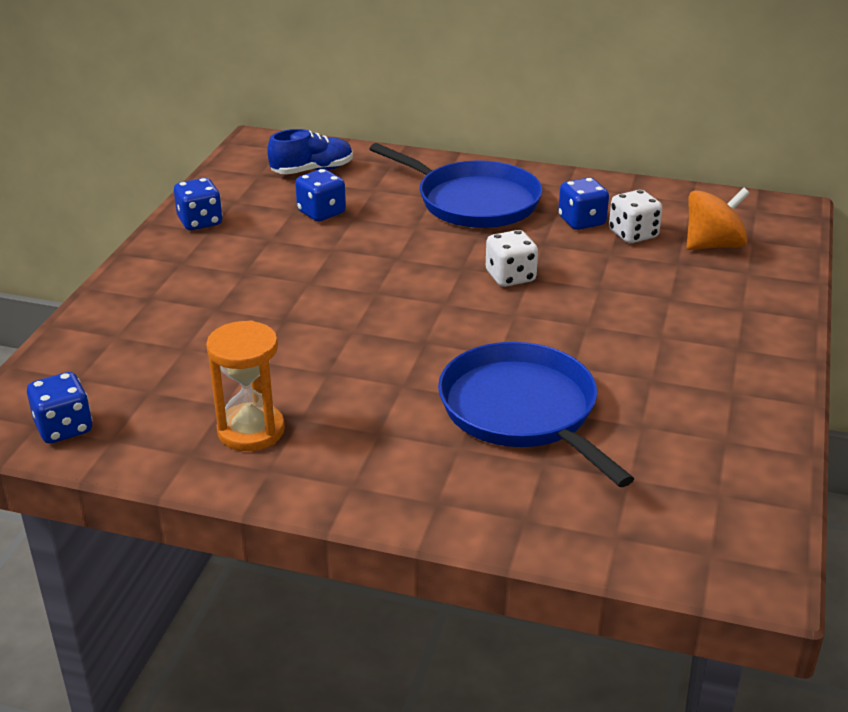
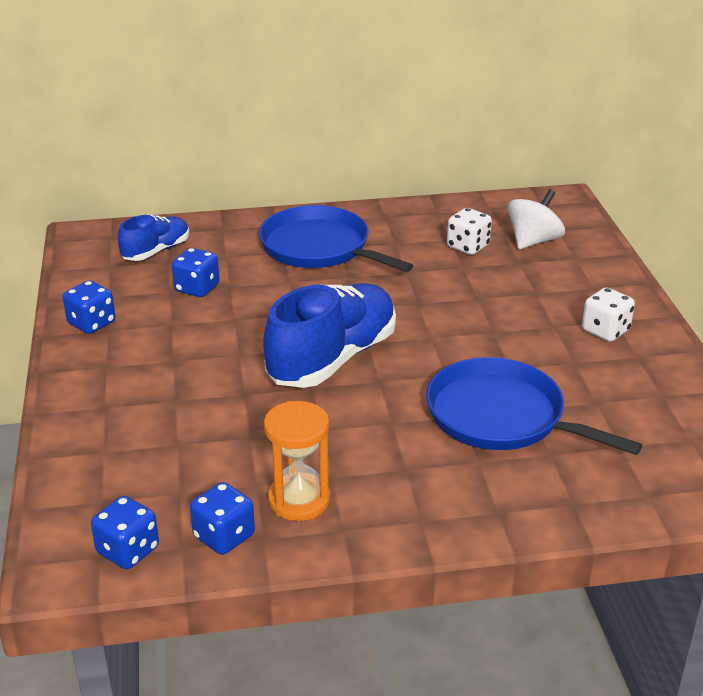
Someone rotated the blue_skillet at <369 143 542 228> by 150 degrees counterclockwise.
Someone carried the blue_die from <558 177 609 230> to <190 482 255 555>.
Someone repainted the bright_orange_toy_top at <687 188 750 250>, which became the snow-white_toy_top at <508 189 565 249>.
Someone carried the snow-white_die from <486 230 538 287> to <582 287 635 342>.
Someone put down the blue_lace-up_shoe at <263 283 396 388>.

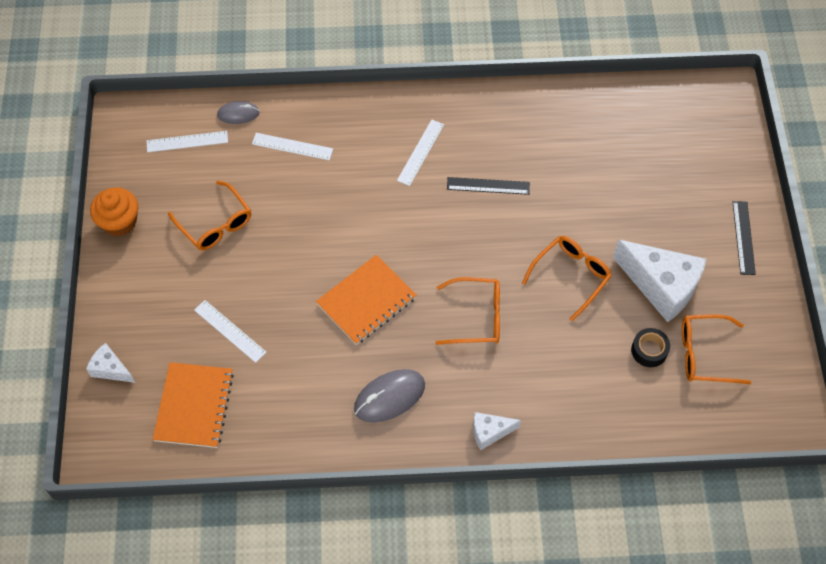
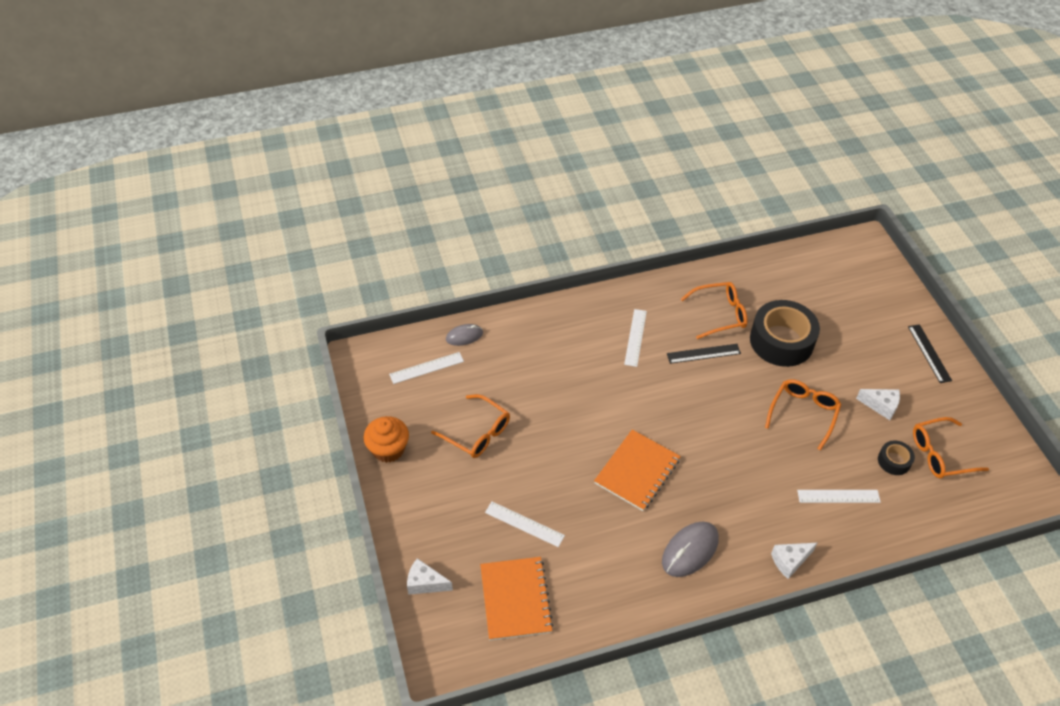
Someone carried the snow-white_measuring_stick from <252 133 333 160> to <797 490 881 503>.
Someone scaled the snow-white_piece_of_cheese at <613 239 707 322> by 0.50.
Someone carried the bright_orange_glasses from <435 277 500 345> to <681 282 748 339>.
Someone put down the ebony_roll_of_tape at <750 300 820 367>.

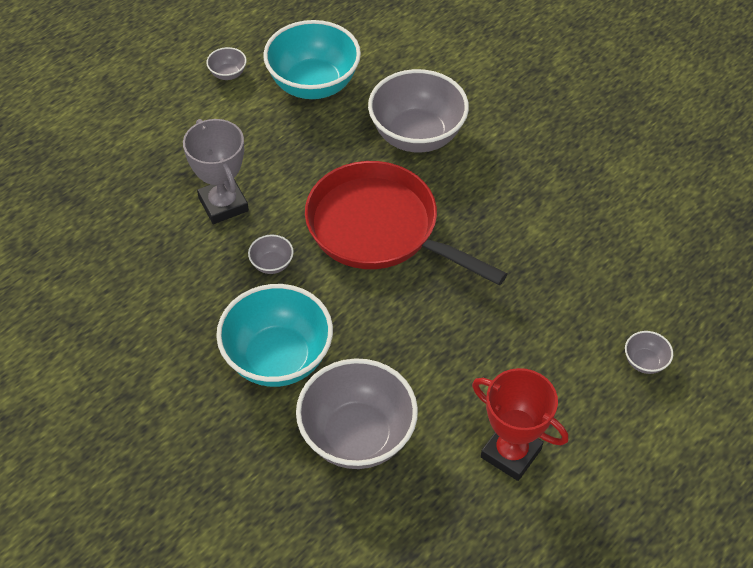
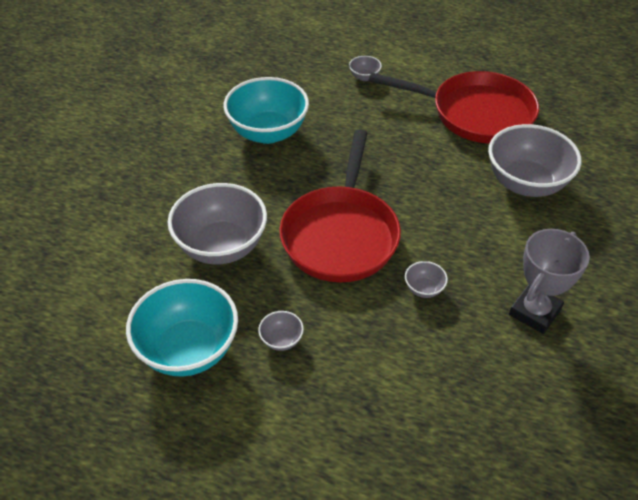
Someone carried the gray_deep_dish from <206 47 247 80> to <258 311 304 351>.
Someone carried the gray_trophy from <183 119 249 224> to <509 229 590 334>.
Someone carried the aqua_deep_dish from <216 284 333 387> to <223 77 309 144>.
Someone swapped the red_trophy at <472 368 568 481> for the red_skillet at <368 71 539 143>.

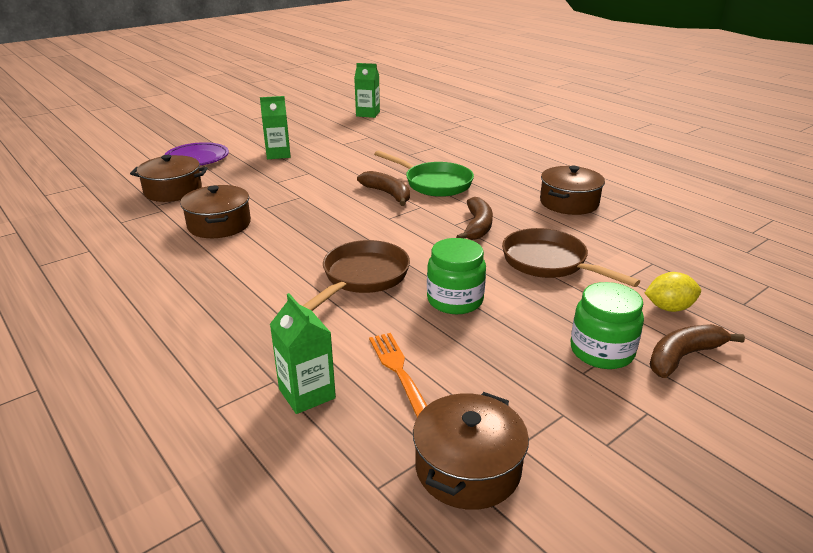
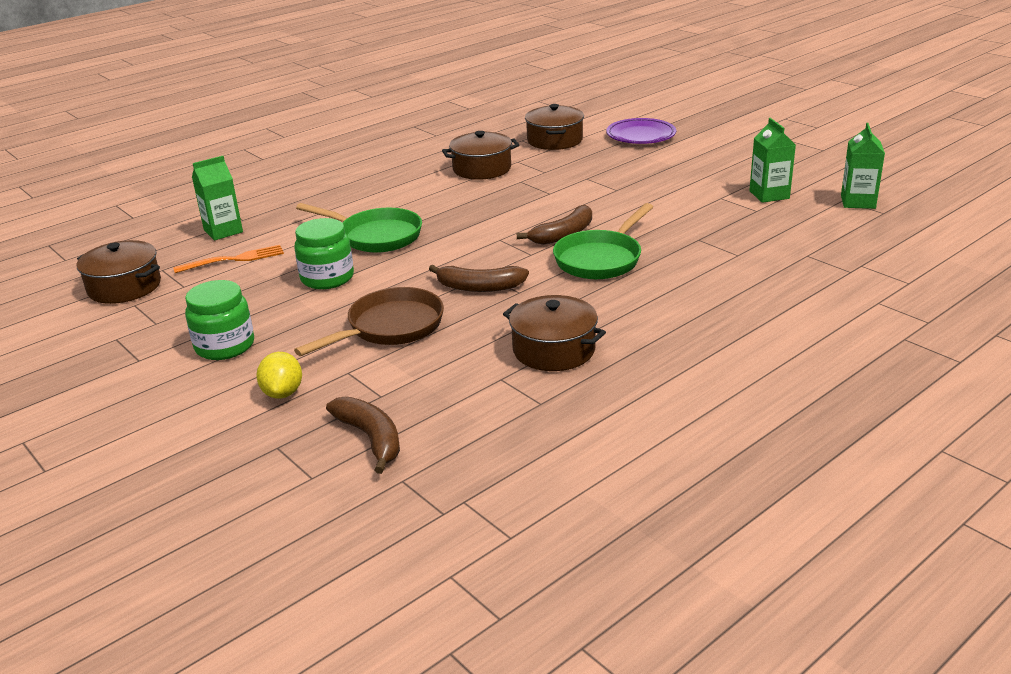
Someone carried the leaf-green_carton from <260 96 291 159> to <749 118 796 203>.
Someone repainted the dark_brown_skillet at <303 240 410 311>, which became the leaf-green_skillet at <296 203 422 253>.
Someone carried the dark_brown_toy_banana from <650 324 745 378> to <326 396 400 474>.

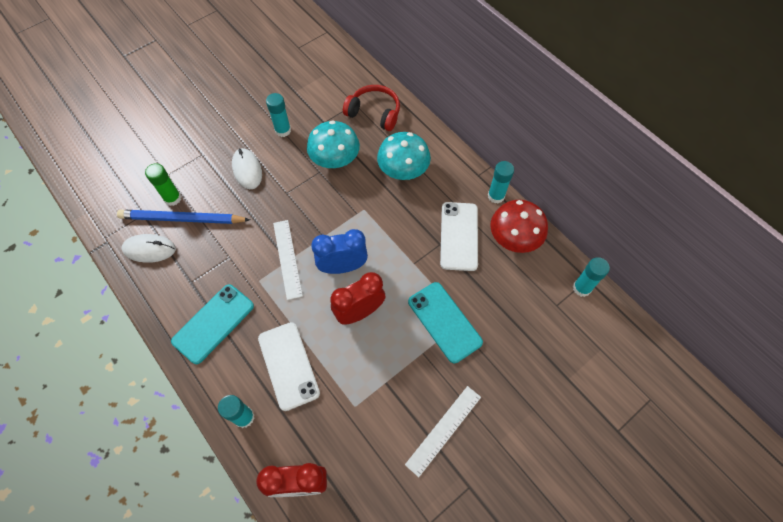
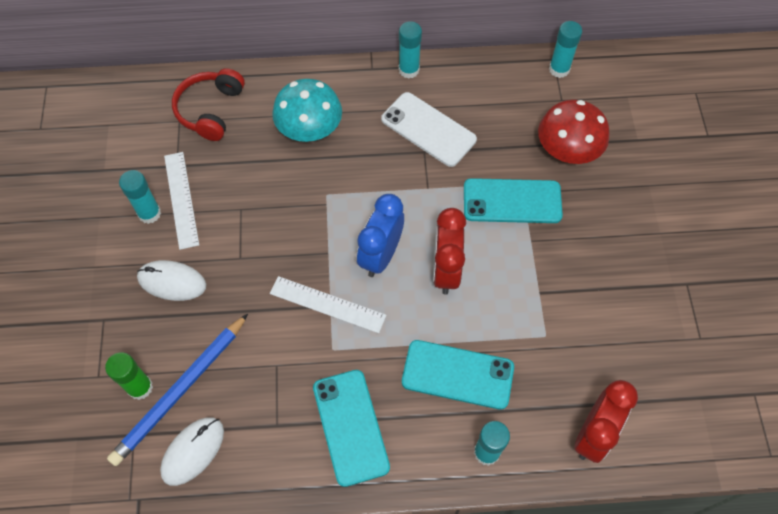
Someone rotated the red_headphones at <343 85 400 131> by 45 degrees counterclockwise.
Someone took away the aqua_mushroom at <307 120 360 168>.
Someone carried the red_mushroom from <490 200 548 253> to <538 100 609 164>.
Someone repainted the snow-white_smartphone at <258 322 320 411>, which became the aqua_smartphone at <402 340 514 410>.
Someone carried the snow-white_measuring_stick from <405 386 481 477> to <164 152 199 250>.

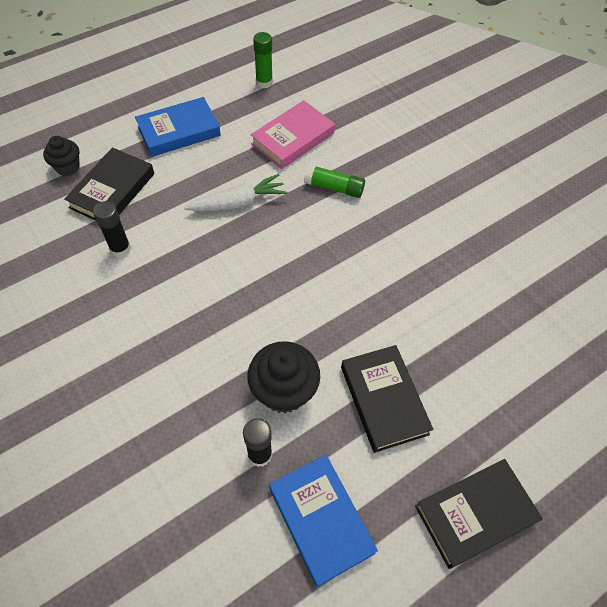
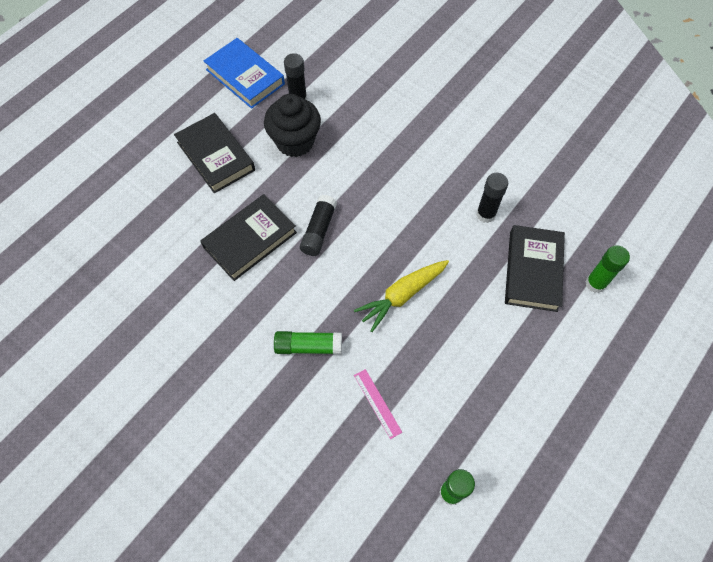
Someone took away the blue_hardback at <135 97 221 157>.
Someone swapped the rose-pink_hardback at <250 100 335 169> for the rose-pink_measuring_stick at <354 369 402 439>.
Someone swapped the ebony_cupcake at <43 136 80 176> for the leaf-green_glue_stick at <585 245 630 293>.
Someone repainted the snow-white_toy_carrot at <184 174 287 211>, which became the golden_toy_carrot at <354 260 449 332>.
Someone carried the ebony_hardback from <415 459 542 569> to <200 194 297 281>.
Someone put down the ebony_glue_stick at <300 195 337 256>.

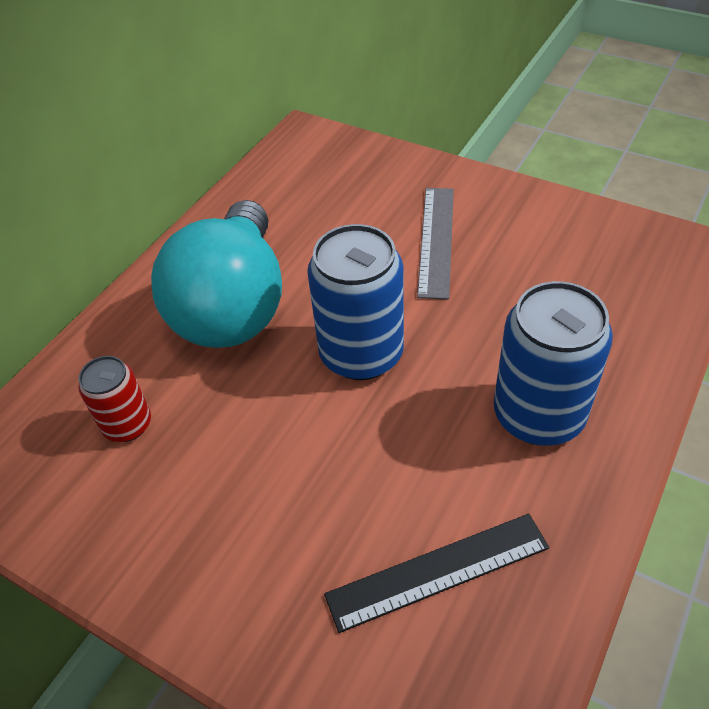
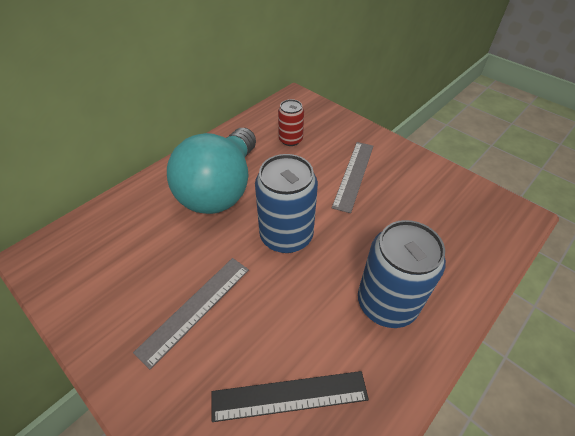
Someone carried the red_tin from <78 356 151 442> to <278 99 304 146>.
Someone put down the gray_measuring_stick at <133 258 249 369>.

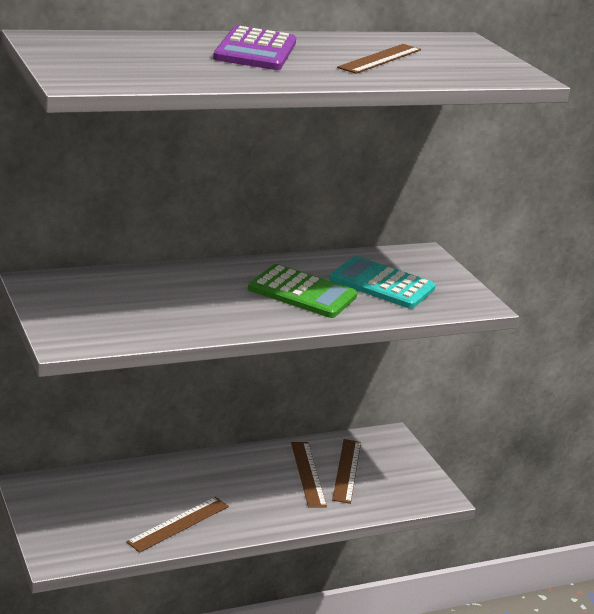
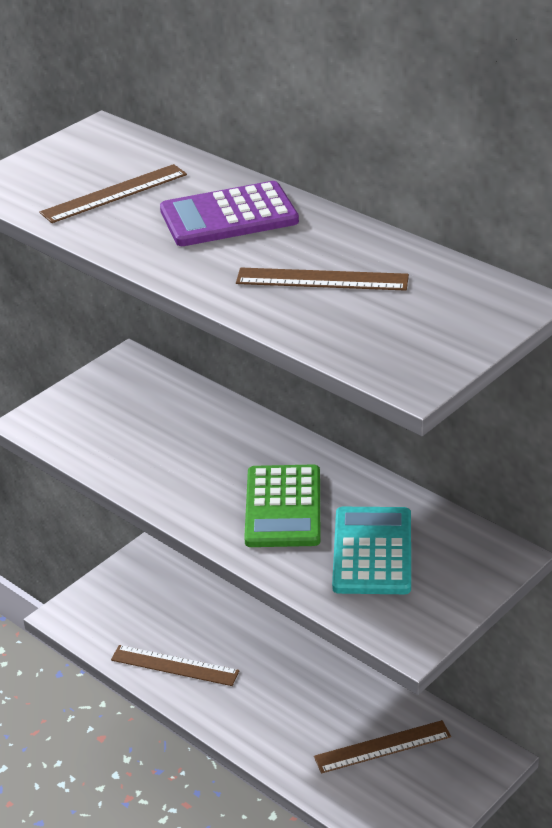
Someone carried the dark_brown_measuring_stick from <291 442 327 508> to <40 164 187 223>.

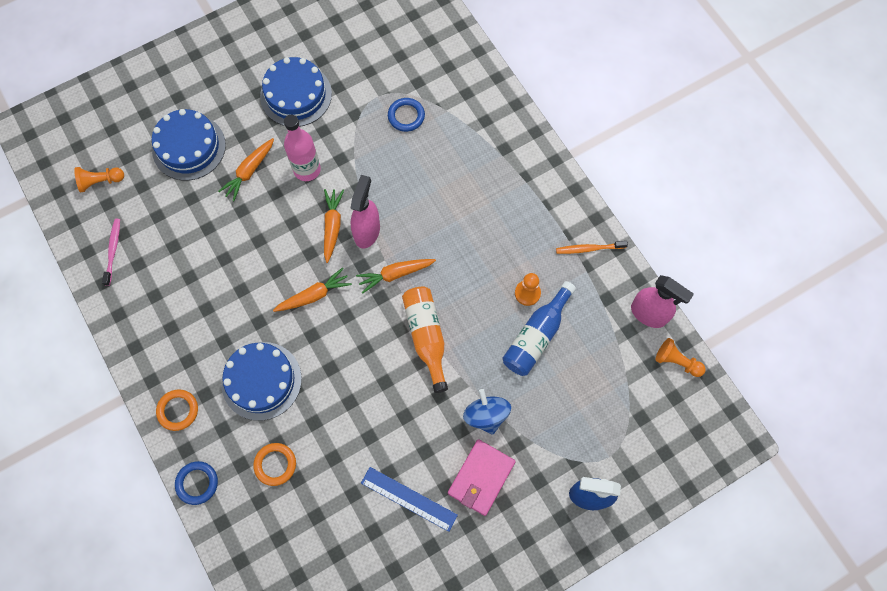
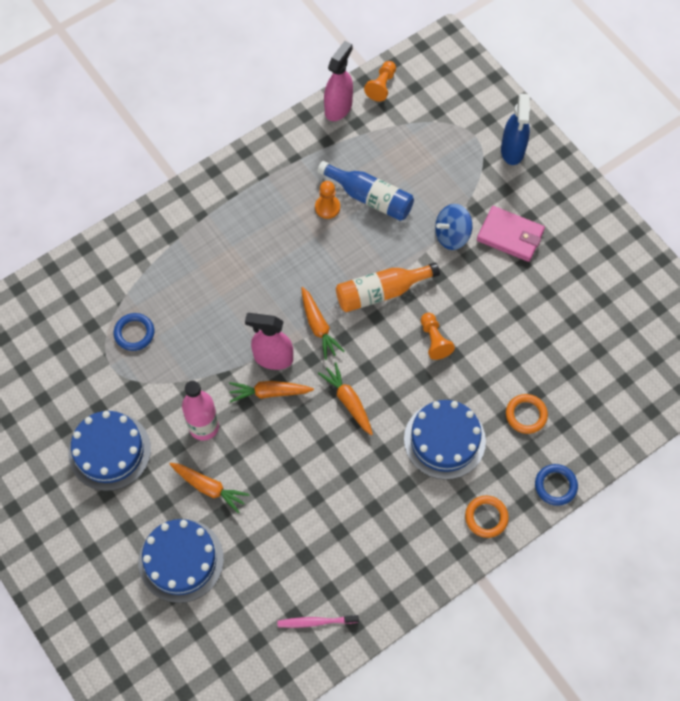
Someone carried the bright_orange_chess_pawn from <74 167 124 192> to <421 313 455 360>.
Someone took away the bright_orange_toothbrush at <556 241 628 254>.
Someone took away the blue_measuring_stick at <361 467 458 532>.

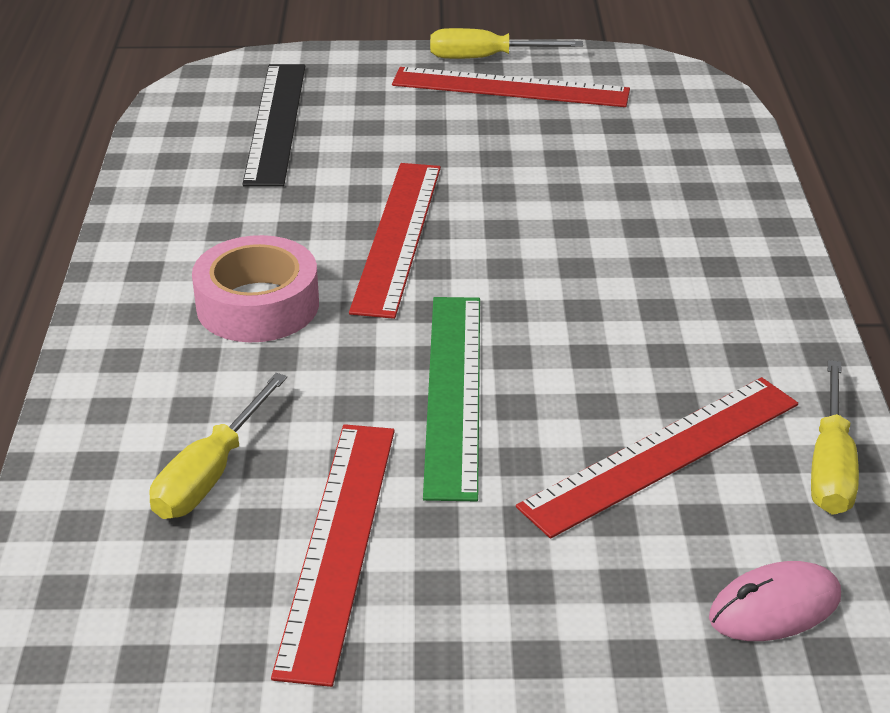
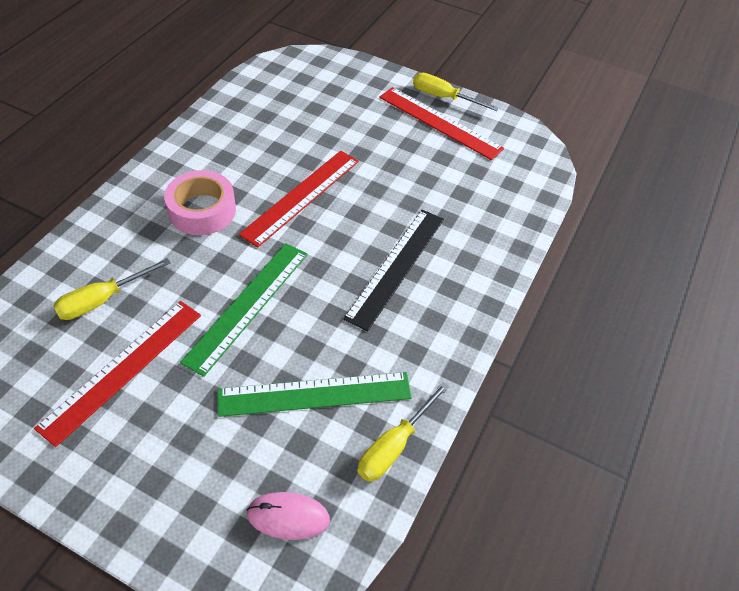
Someone carried the ebony_measuring_stick from <242 64 305 187> to <343 210 444 331>.
Someone repainted the red_measuring_stick at <516 377 798 539>, which became the leaf-green_measuring_stick at <218 372 412 417>.

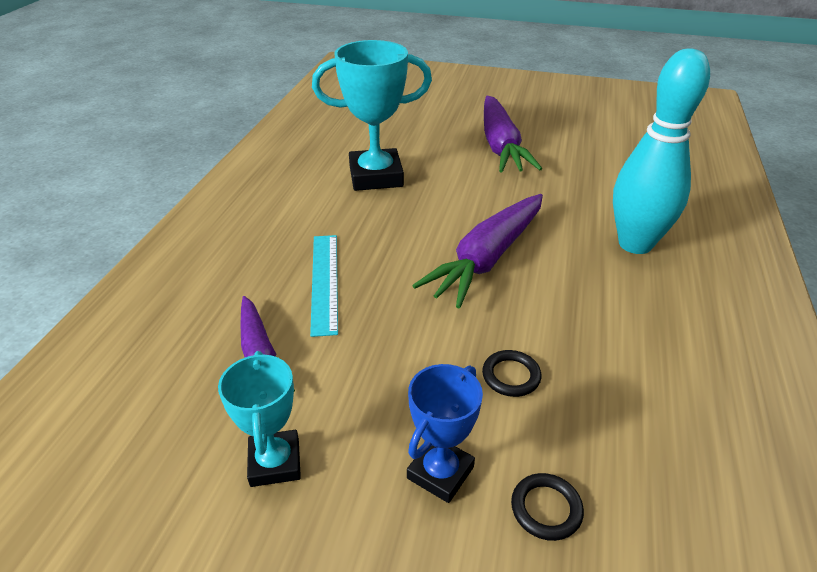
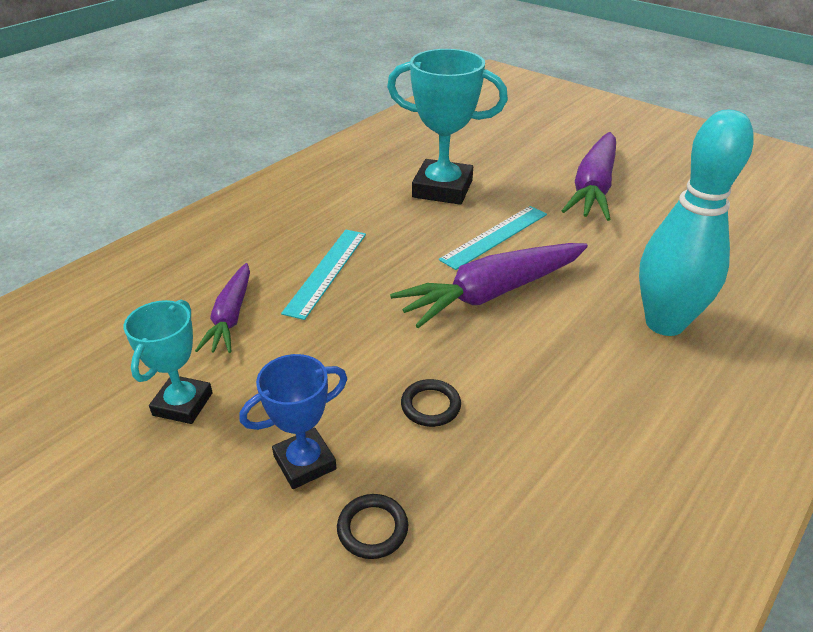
Someone put down the aqua_measuring_stick at <439 206 547 270>.

